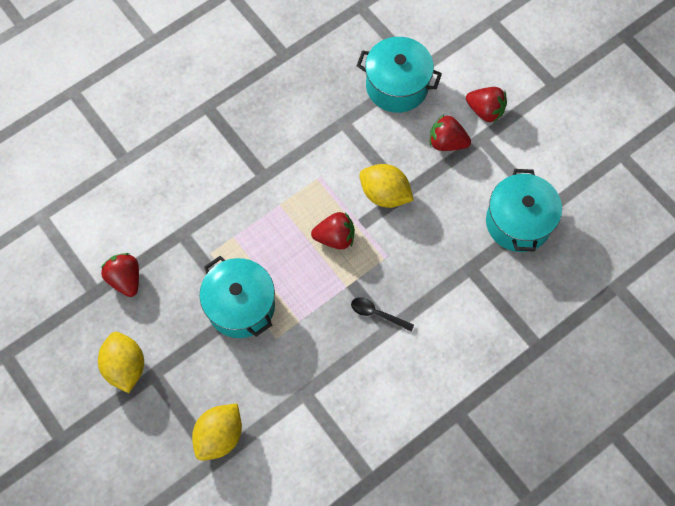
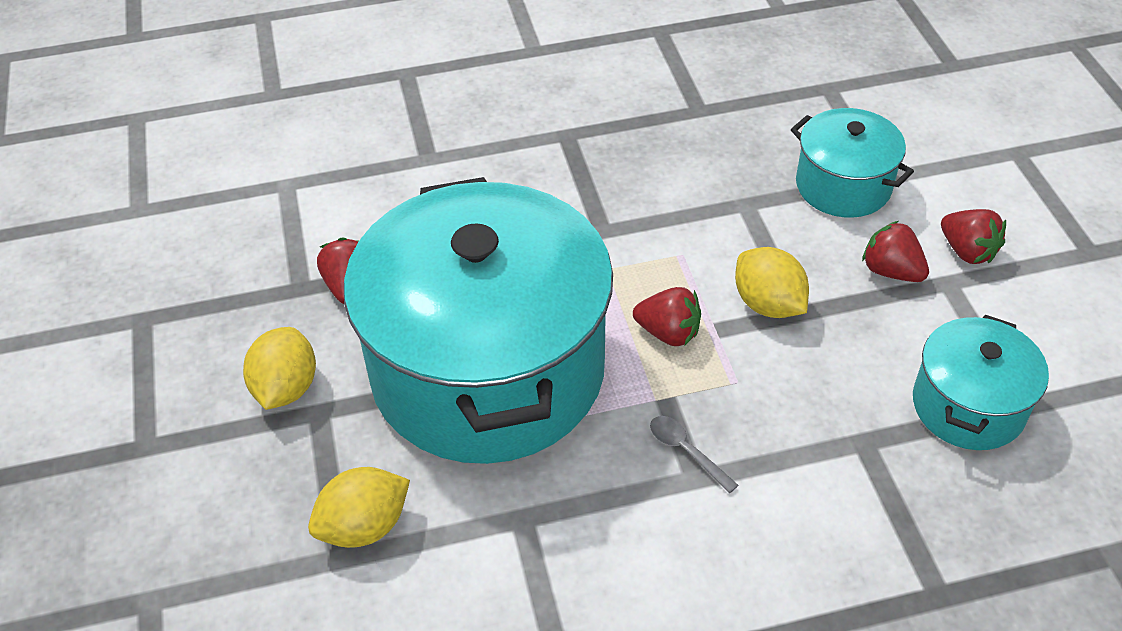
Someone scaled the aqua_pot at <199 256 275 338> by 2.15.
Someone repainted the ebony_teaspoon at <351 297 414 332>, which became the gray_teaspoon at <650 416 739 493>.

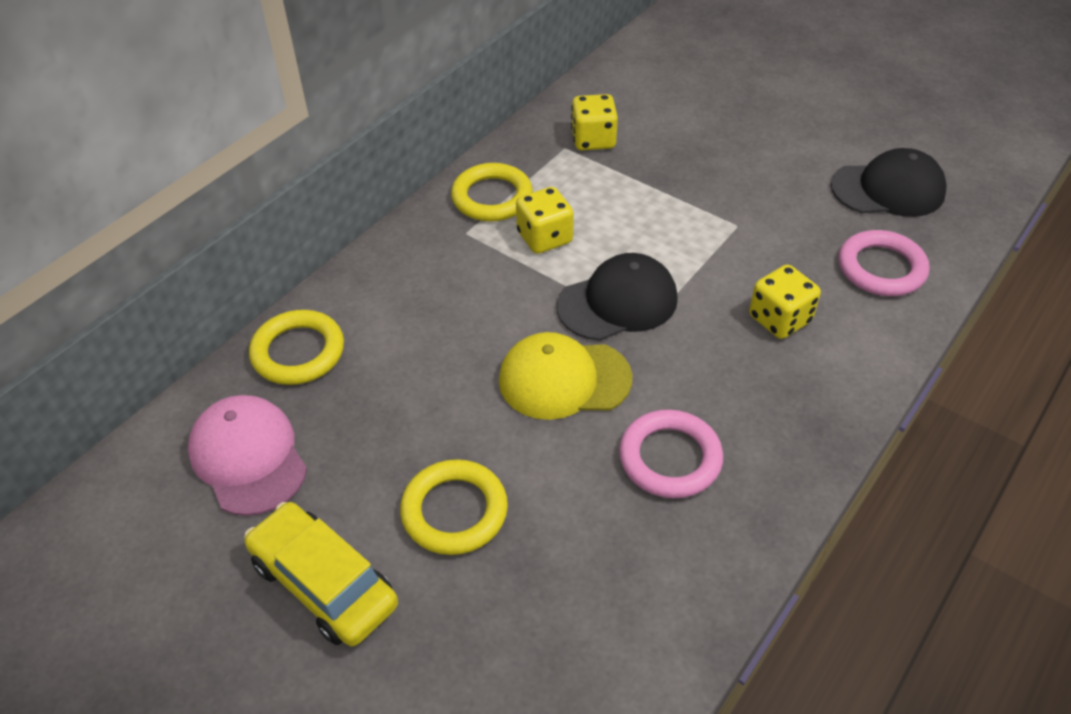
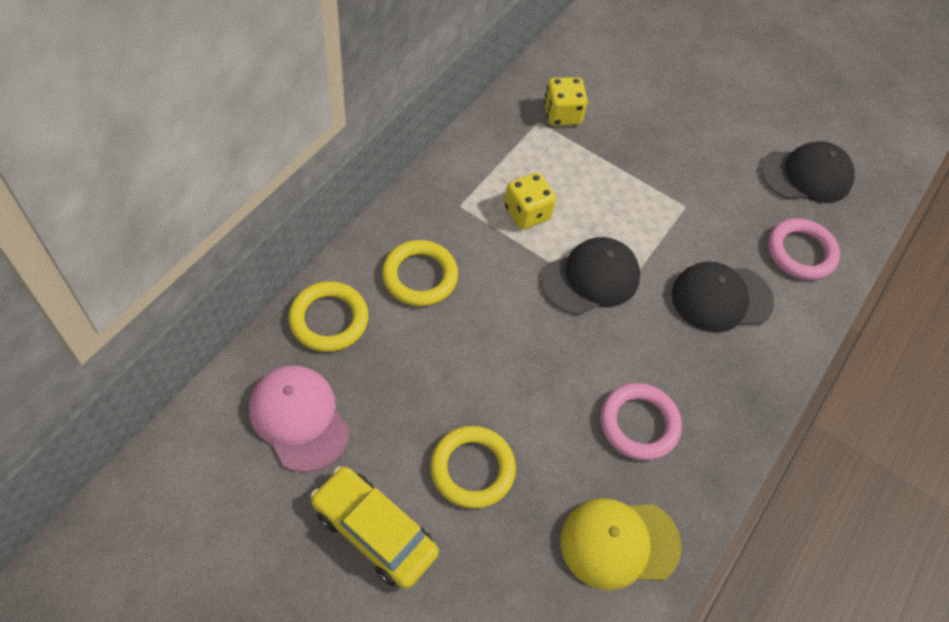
Someone carried the golden_hoop from <451 163 533 221> to <382 240 458 306>.
Someone swapped the golden_die at <749 265 821 339> for the ebony_cap at <672 261 774 333>.
Someone carried the golden_cap from <499 332 633 420> to <560 498 682 590>.

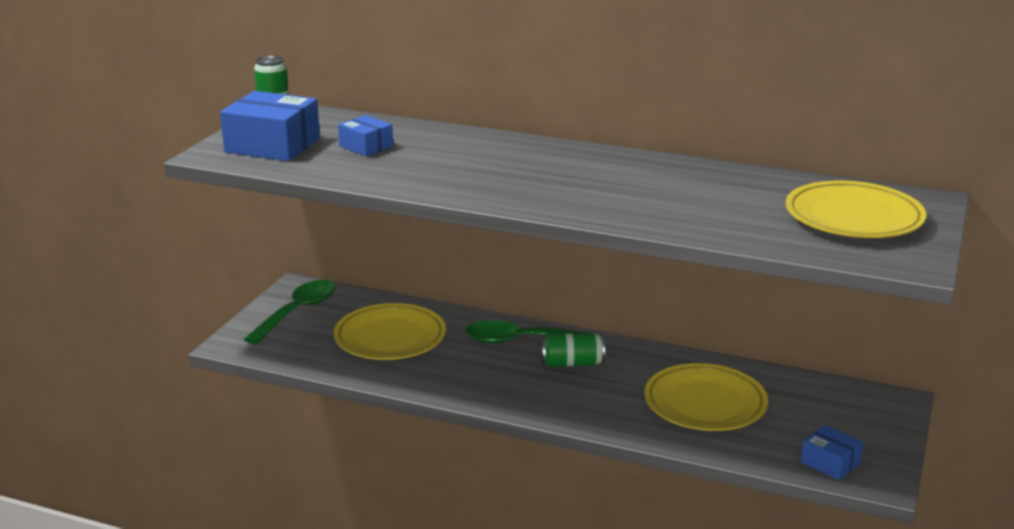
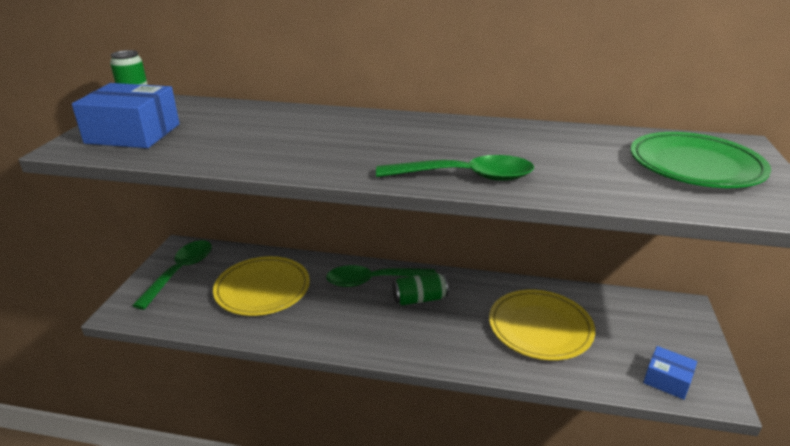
Someone took away the blue_parcel at <338 115 393 156>.
Someone repainted the golden_dinner_plate at <786 181 926 238>, which became the leaf-green_dinner_plate at <630 132 771 188>.
Someone put down the leaf-green_teaspoon at <376 155 534 181>.

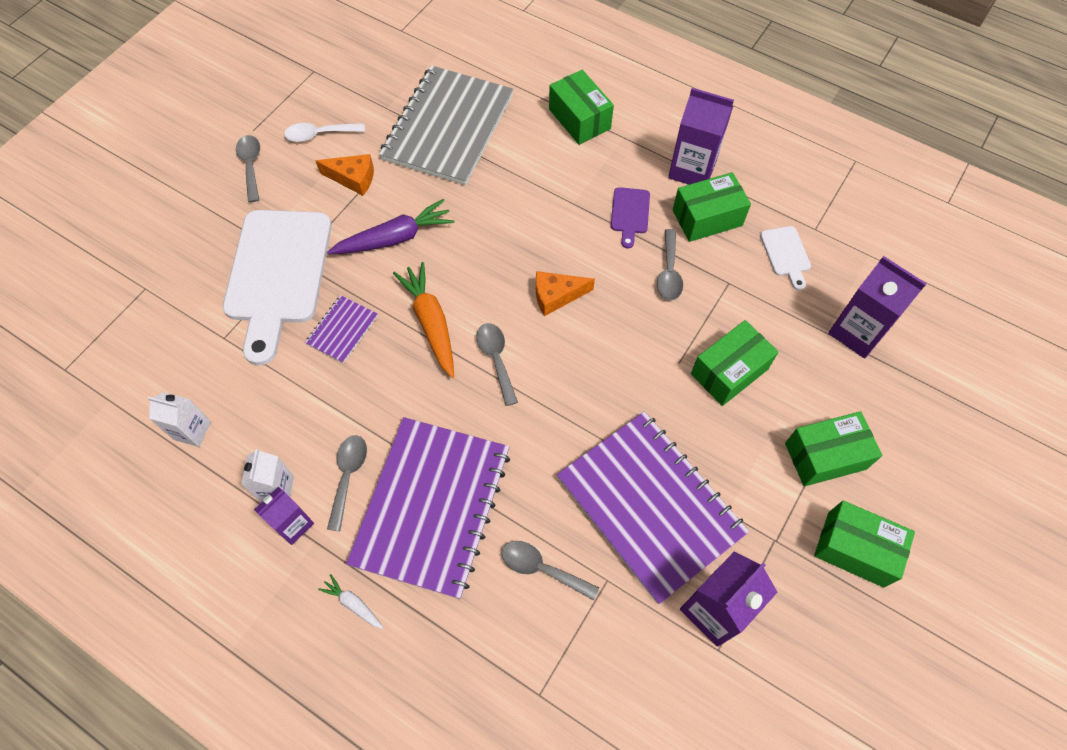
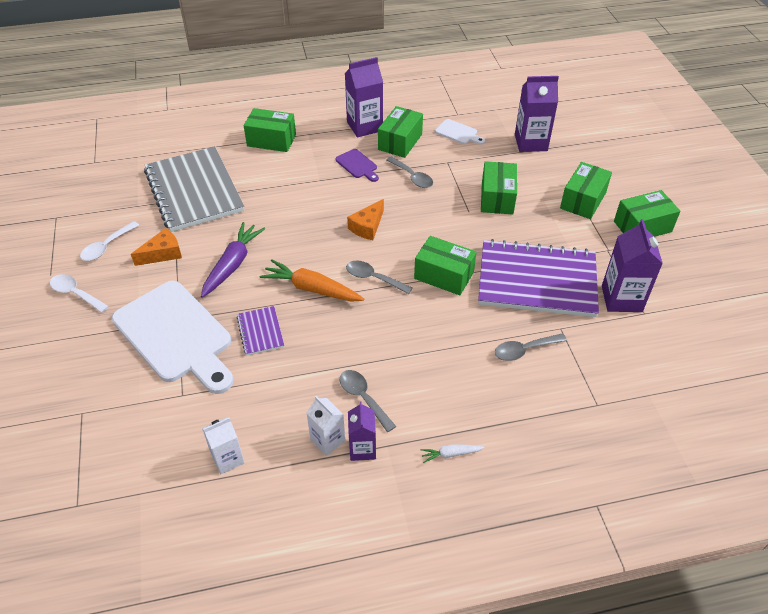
Someone repainted the gray_teaspoon at <236 135 260 202>, which became the snow-white_teaspoon at <50 274 109 313>.
Someone took away the royal_purple_notebook at <346 417 510 599>.
Someone put down the leaf-green_parcel at <414 236 476 295>.

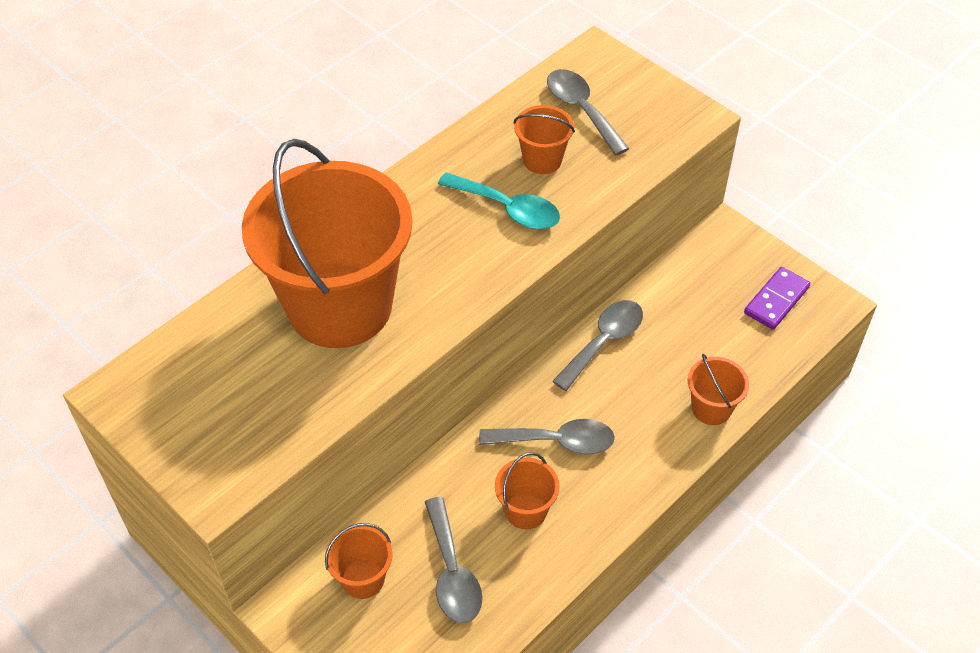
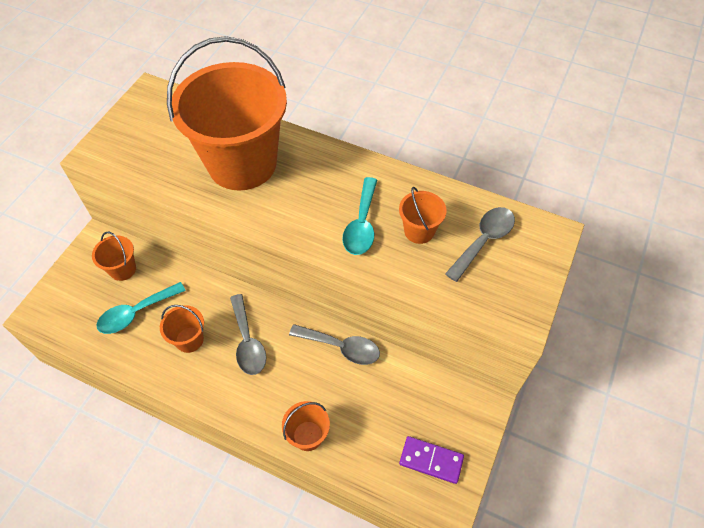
Someone repainted the gray_teaspoon at <425 497 483 623>, which became the aqua_teaspoon at <96 282 186 334>.

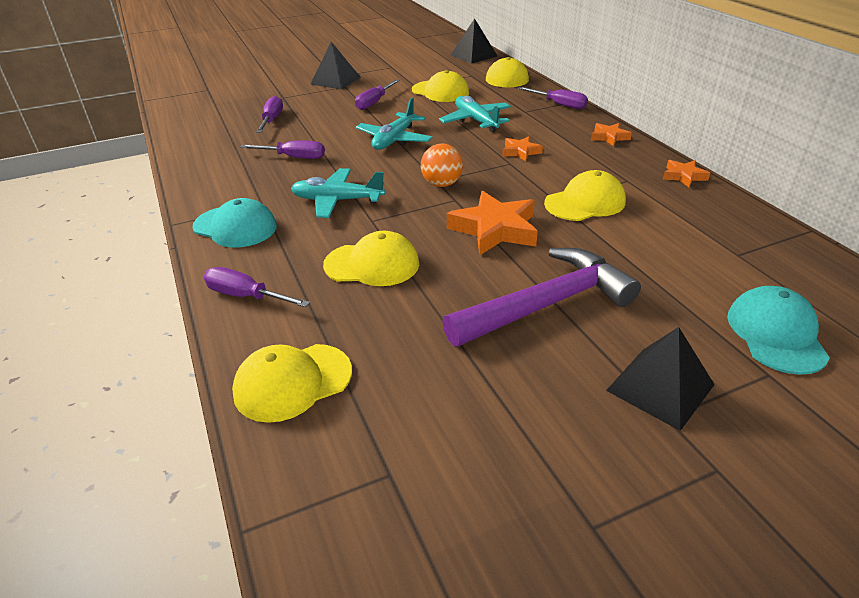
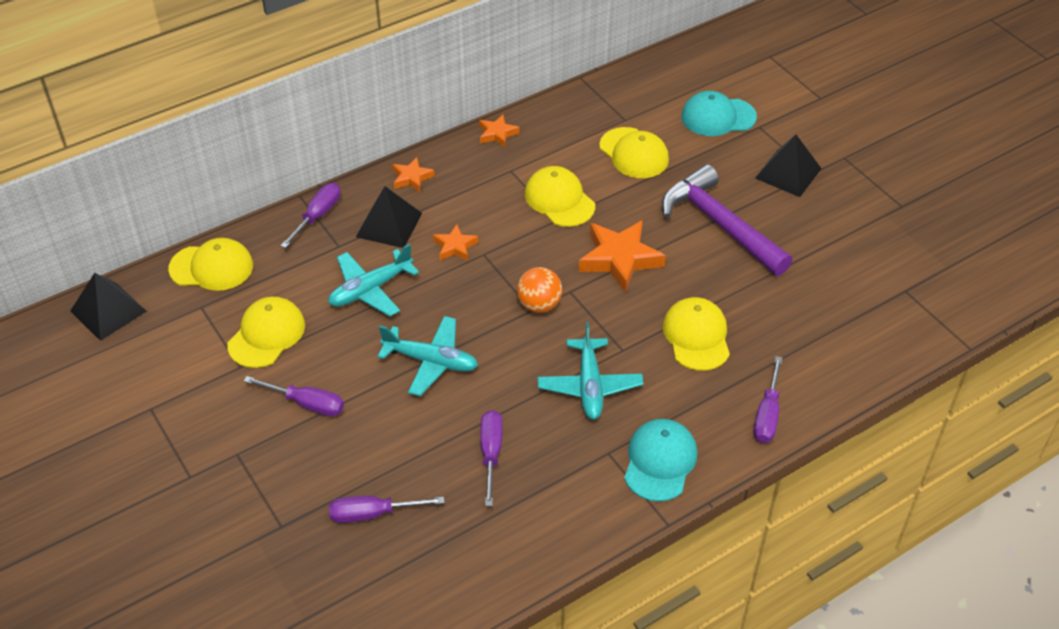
Someone carried the ebony_pyramid_shape from <311 42 361 90> to <356 186 422 248>.
Someone carried the golden_cap from <232 344 352 423> to <599 127 669 178>.

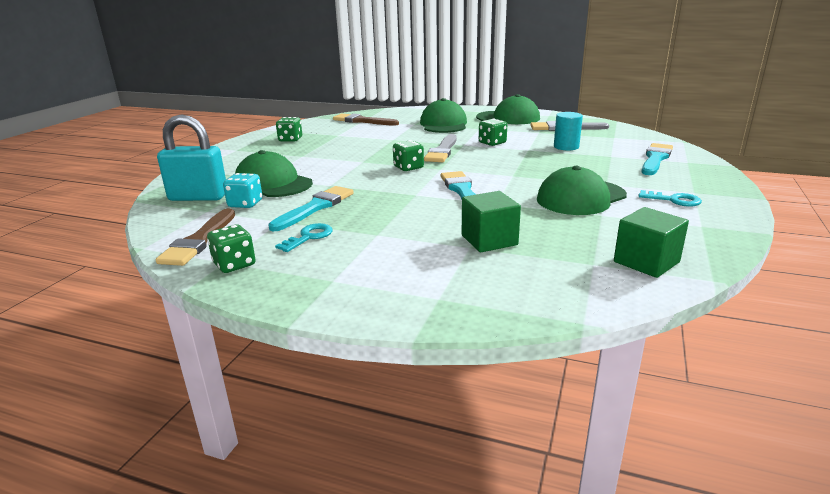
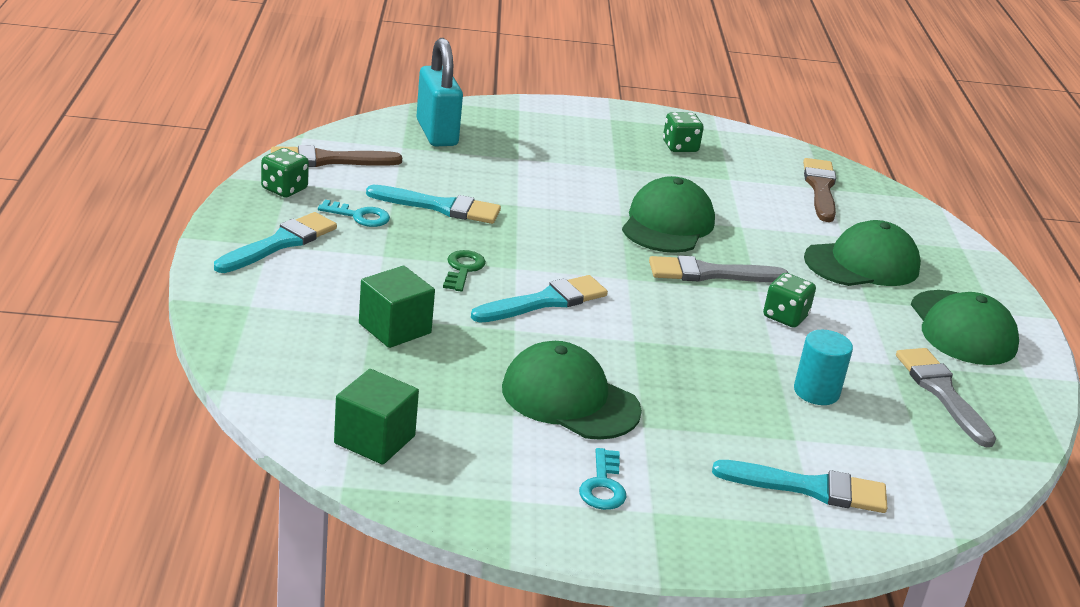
Someone took away the leaf-green_die at <393 140 424 171>.
Someone carried the leaf-green_cap from <235 150 313 197> to <622 176 715 253>.
Someone took away the aqua_die at <223 173 262 208>.
Someone put down the aqua_paint_brush at <214 212 337 273>.
Someone put down the leaf-green_latchkey at <443 250 486 292>.

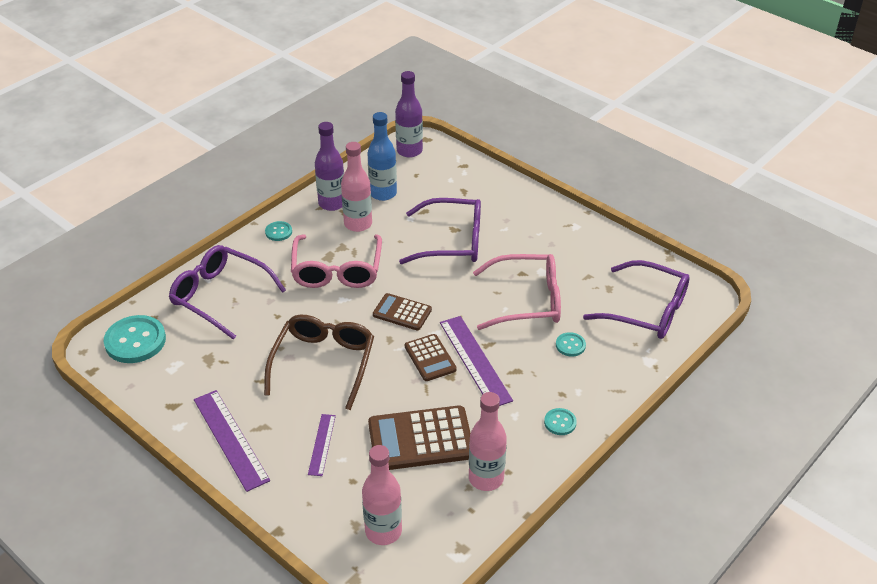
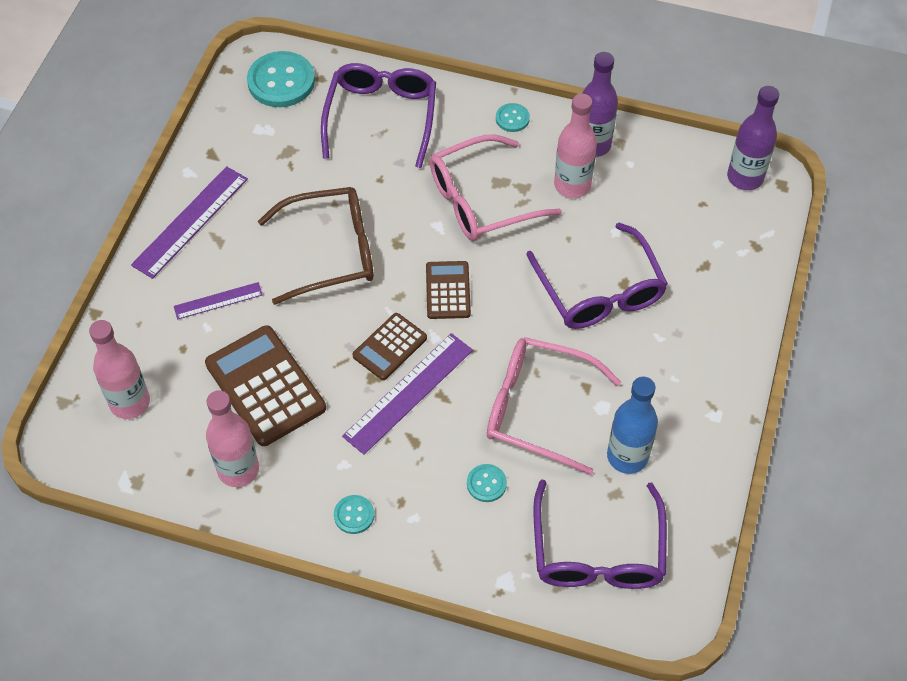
Someone carried the blue_flask from <368 112 397 201> to <607 377 658 474>.
Someone rotated the rose-pink_glasses at <473 254 561 330> by 135 degrees clockwise.

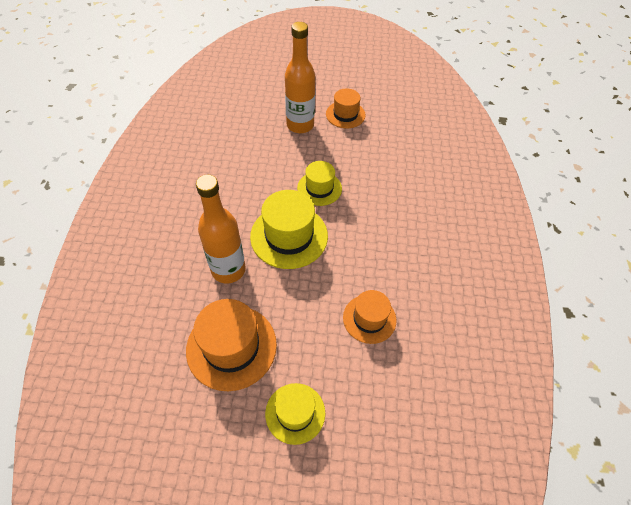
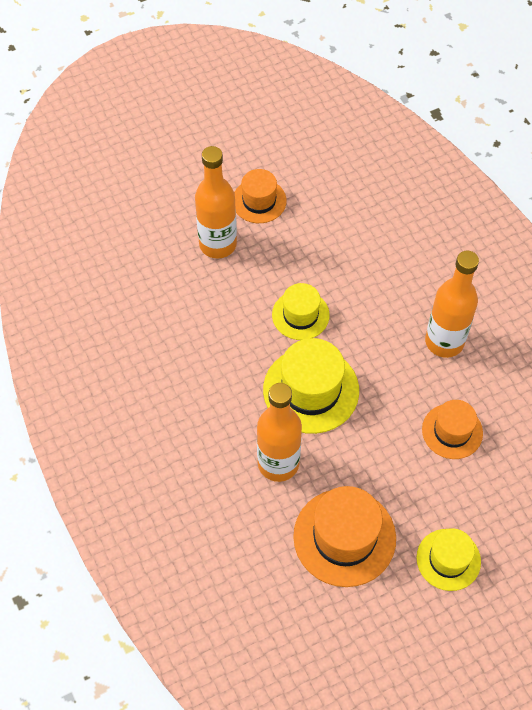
Someone put down the bright_orange_flask at <425 251 479 358>.

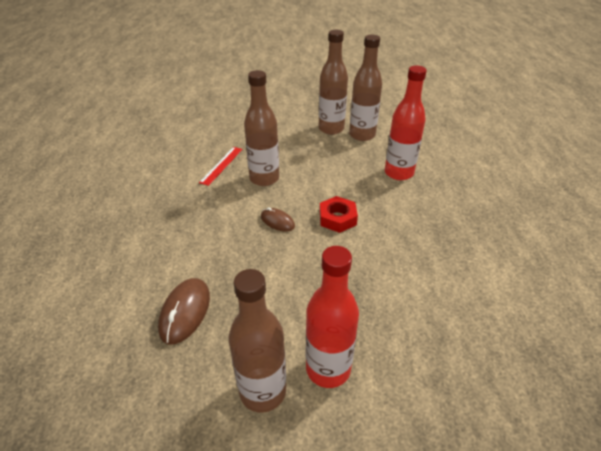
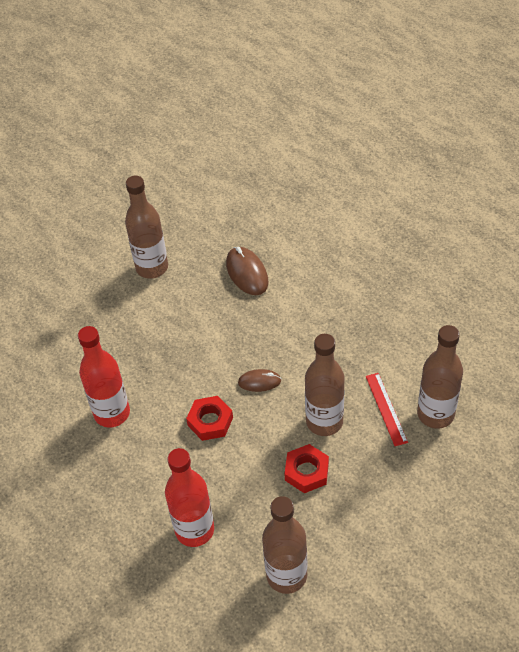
Someone carried the dark_brown_flask from <319 30 348 135> to <417 325 463 429>.
Someone carried the red_flask from <306 246 359 388> to <78 326 130 428>.
Someone put down the red_hexagon_nut at <284 444 329 493>.

